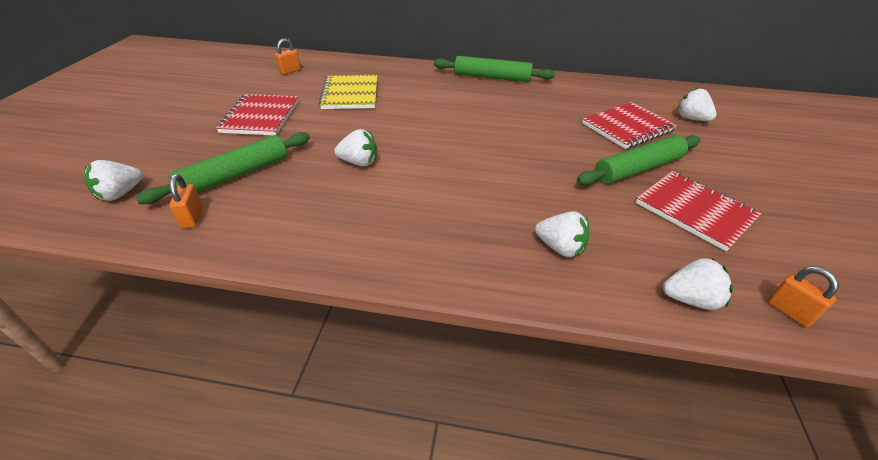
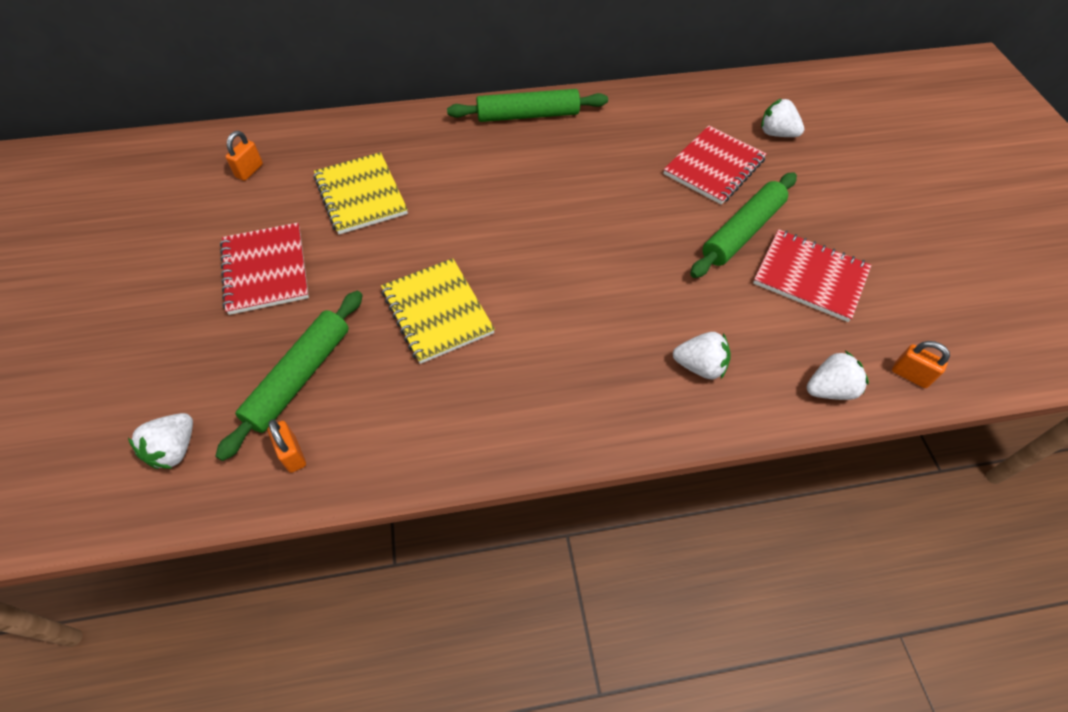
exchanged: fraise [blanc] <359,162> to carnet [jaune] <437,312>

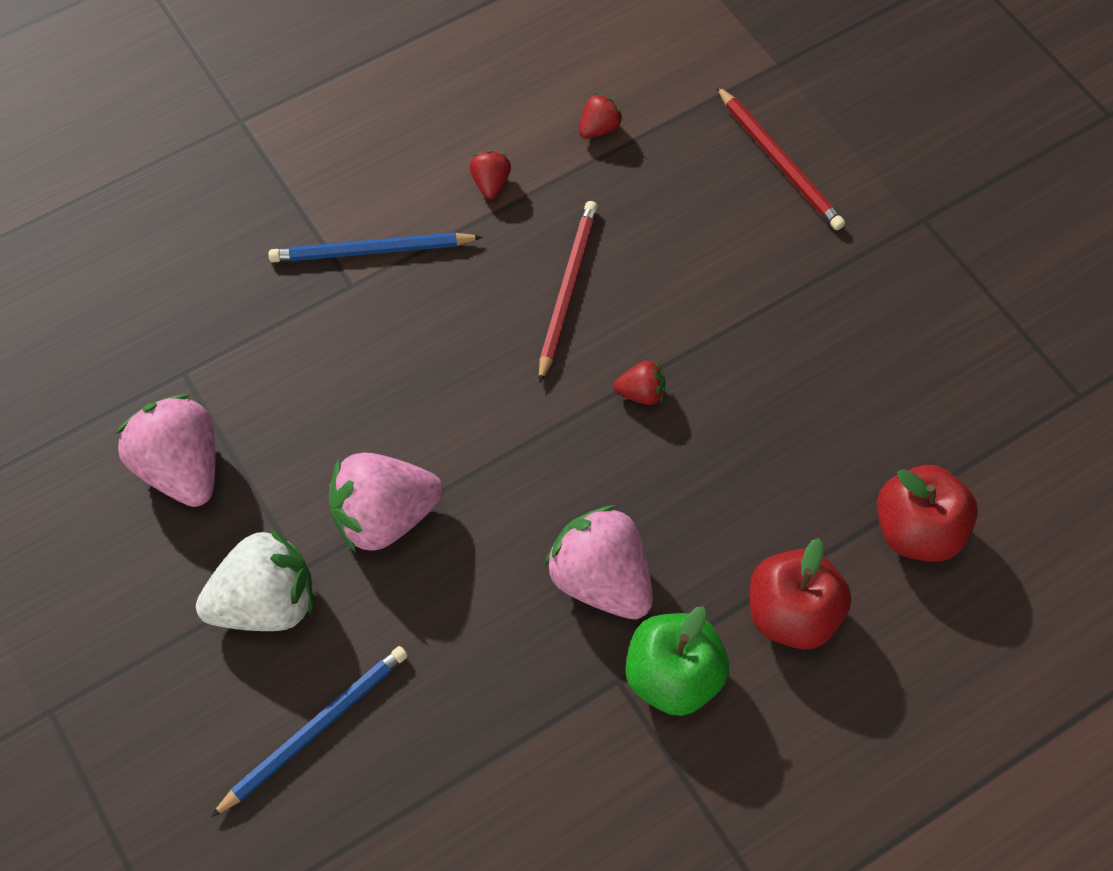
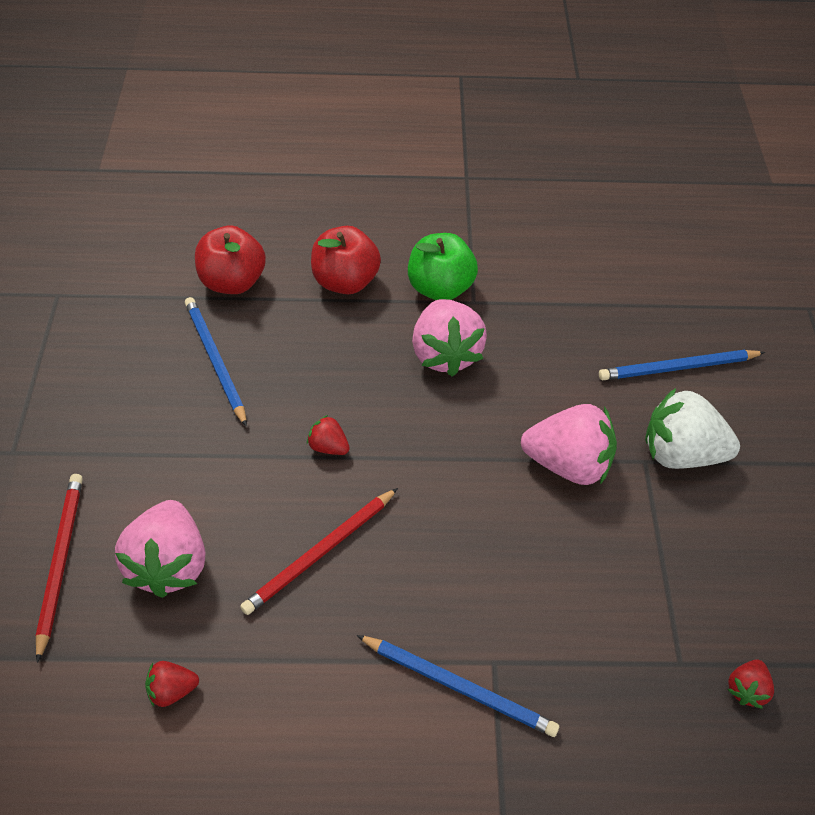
appeared: crayon [bleu] <215,360>
relocated: fraise [rose] <181,467> to <169,564>; fraise [rouge] <491,183> to <746,689>

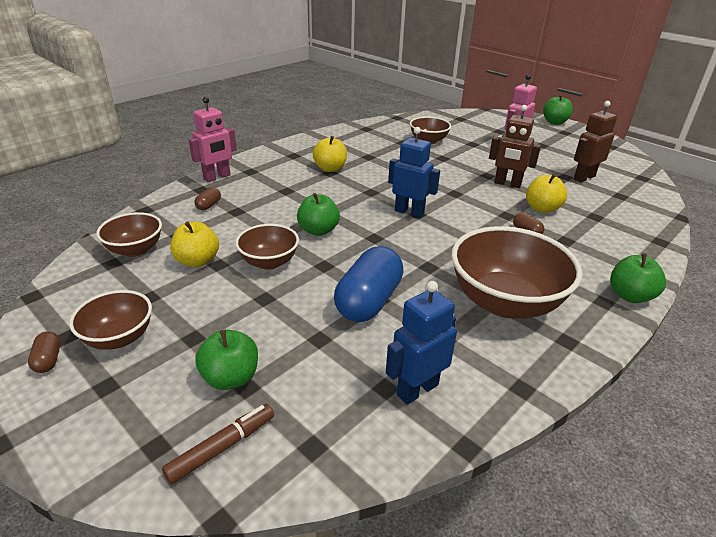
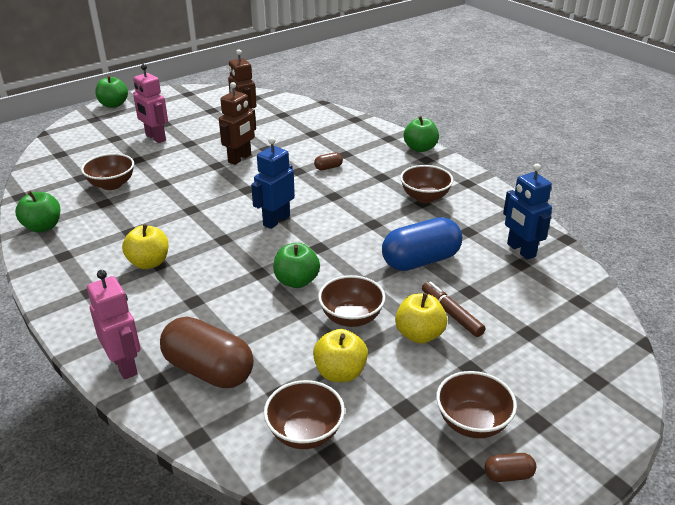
relocated: feutre [marron] <221,448> to <451,314>; pomme [vert] <231,378> to <43,227>; pomme [jaune] <542,208> to <419,335>
spun: gélule [bleu] <369,301> = <420,261> 60 degrees counterclockwise
size: gélule [marron] <209,205> = <209,370> x2.33; bol [marron] <505,302> = <425,197> x0.55

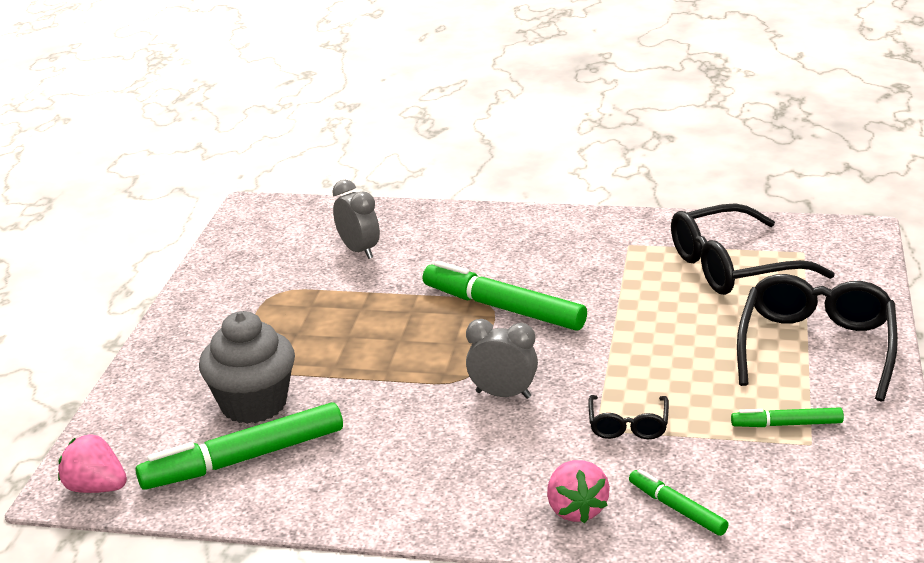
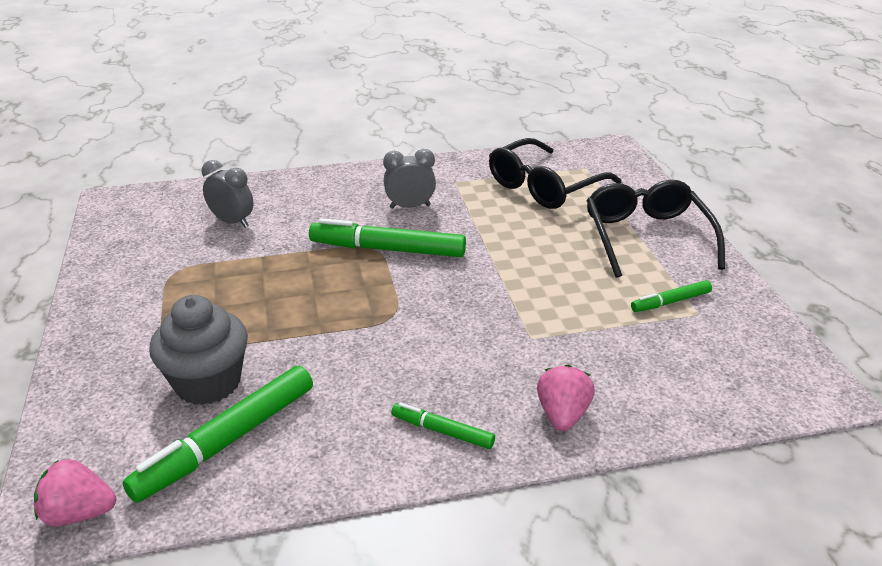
missing: lunettes [noir] <628,425>
relocated: réveil [gris] <503,394> to <410,207>; feutre [vert] <677,509> to <442,431>
spun: fraise [rose] <576,509> = <562,415> 135 degrees counterclockwise

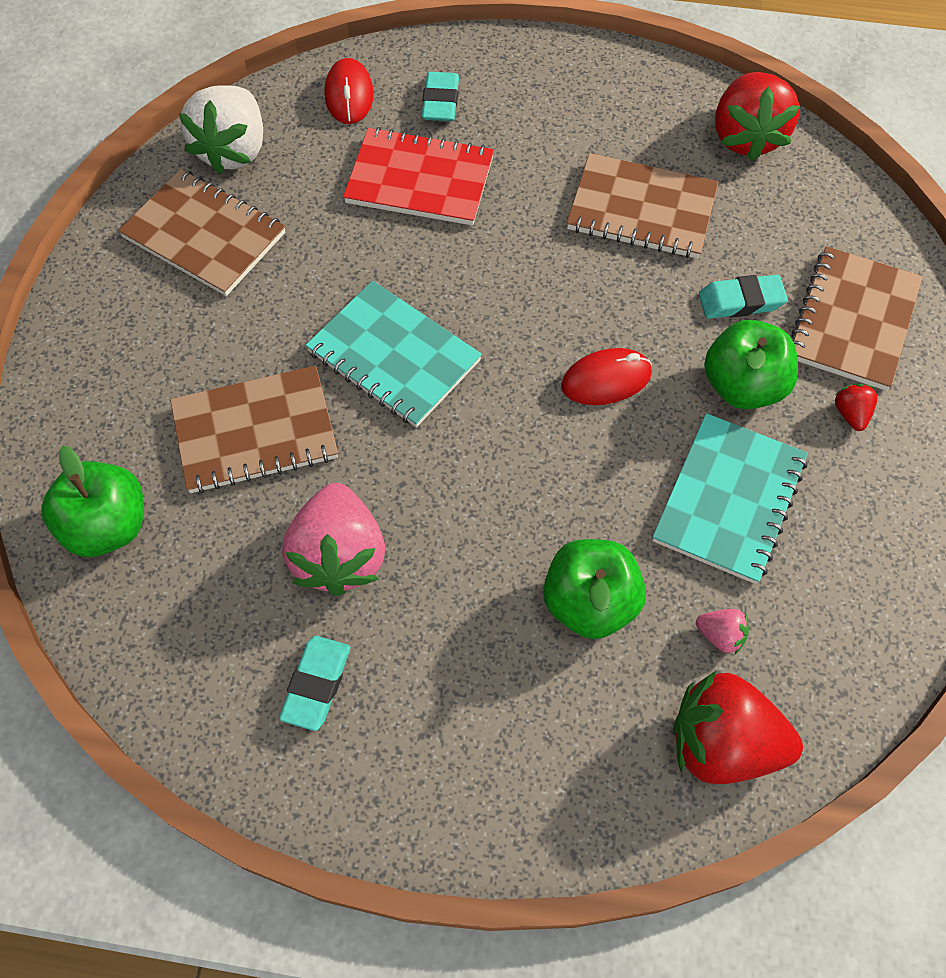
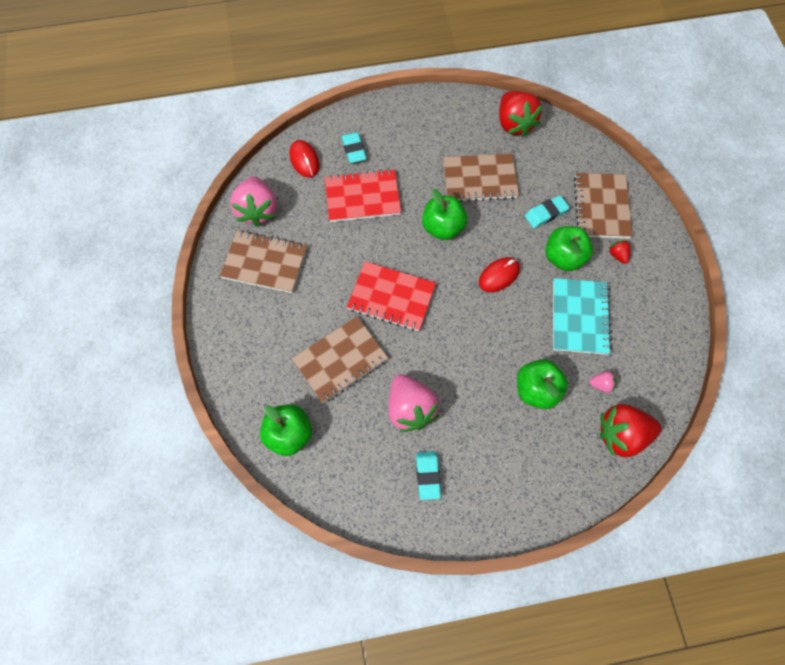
appeared: pomme [vert] <443,227>
colour: fraise [blanc] <233,150> to fraise [rose] <257,210>; carnet [turquoise] <394,356> to carnet [rouge] <391,297>

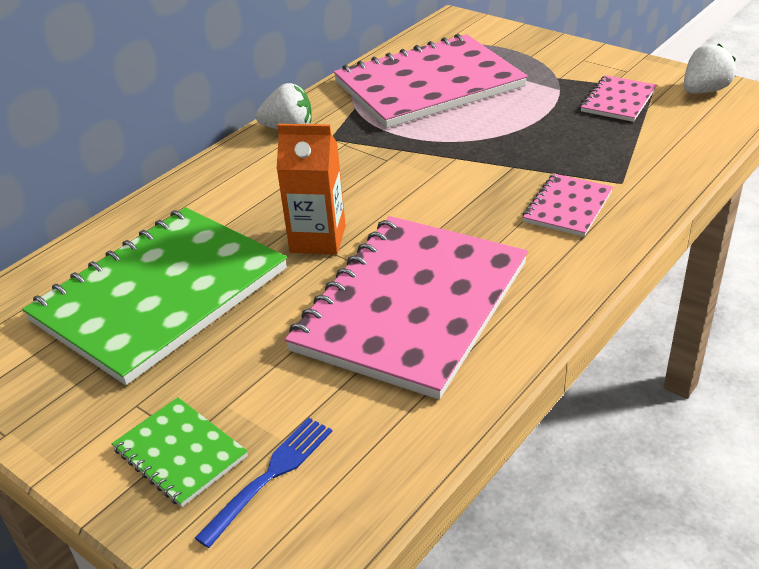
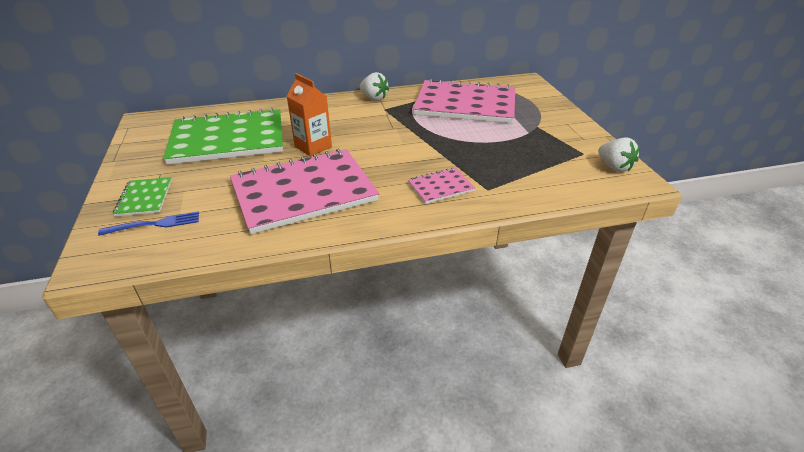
missing: carnet [rose] <618,100>
spun: fraise [blanc] <704,91> = <614,167> 60 degrees clockwise

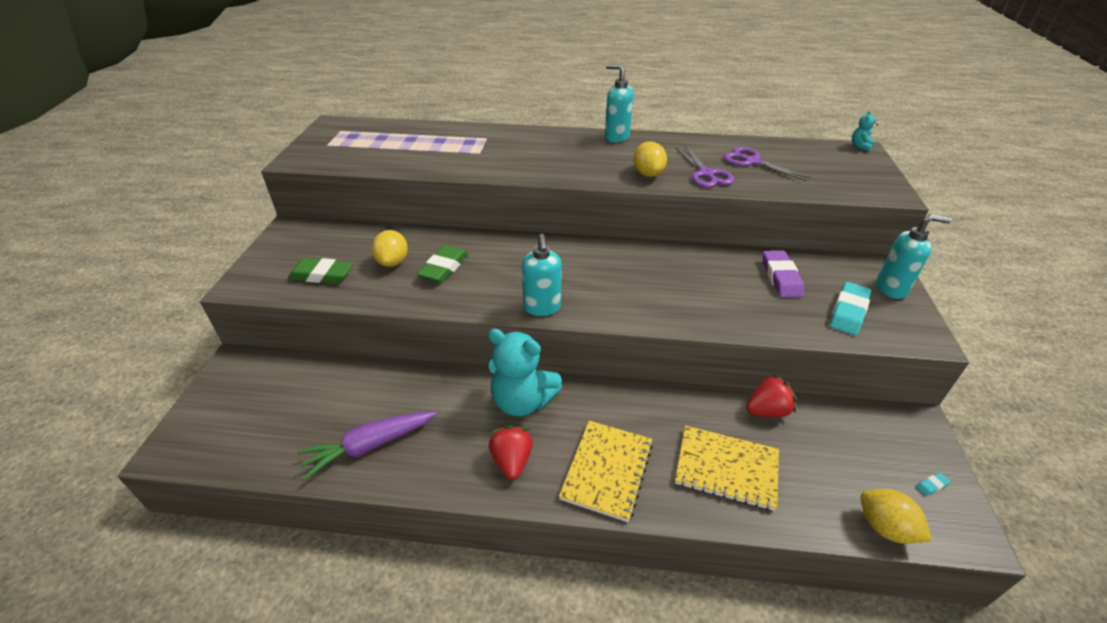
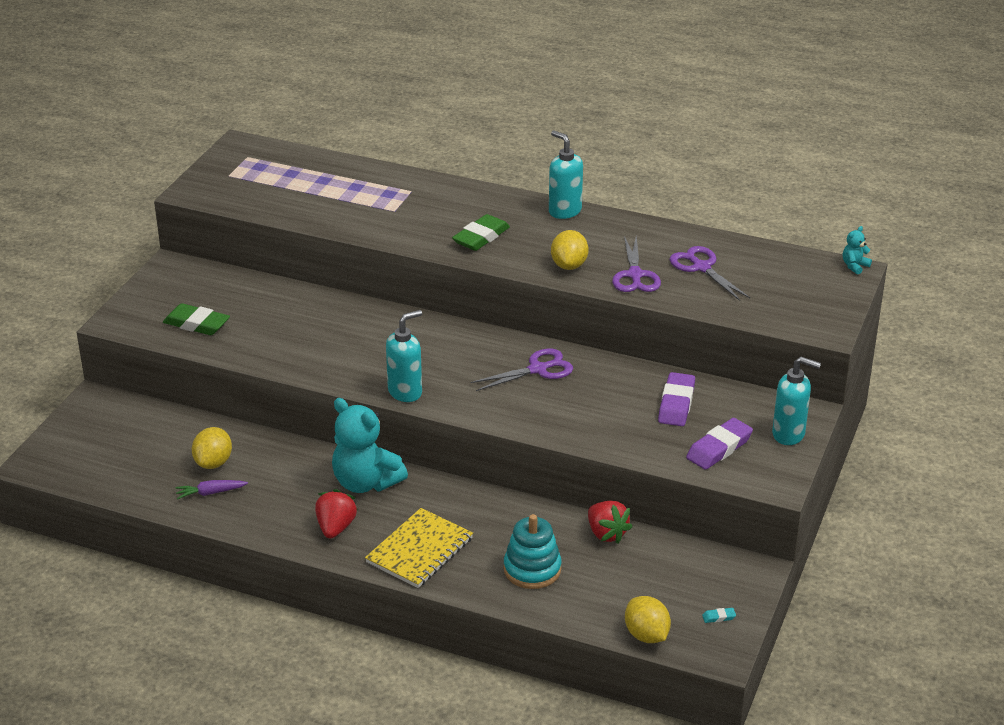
appeared: ciseaux [violet] <538,369>
relocated: citron [jaune] <393,262> to <213,463>; gomme [vert] <444,268> to <481,237>
exchanged: carnet [jaune] <726,468> to jouet à empiler [turquoise] <532,569>
colour: gomme [turquoise] <848,312> to gomme [violet] <719,448>
spun: distributeur de savon [turquoise] <542,308> = <405,392> 135 degrees counterclockwise; fraise [rouge] <767,410> = <606,533> 60 degrees clockwise
size: carotte [violet] <370,446> = <210,493> x0.55

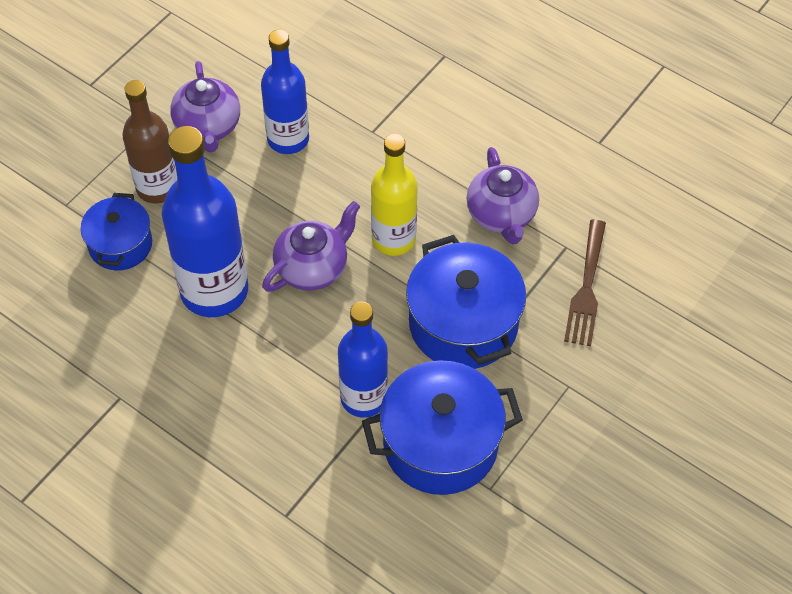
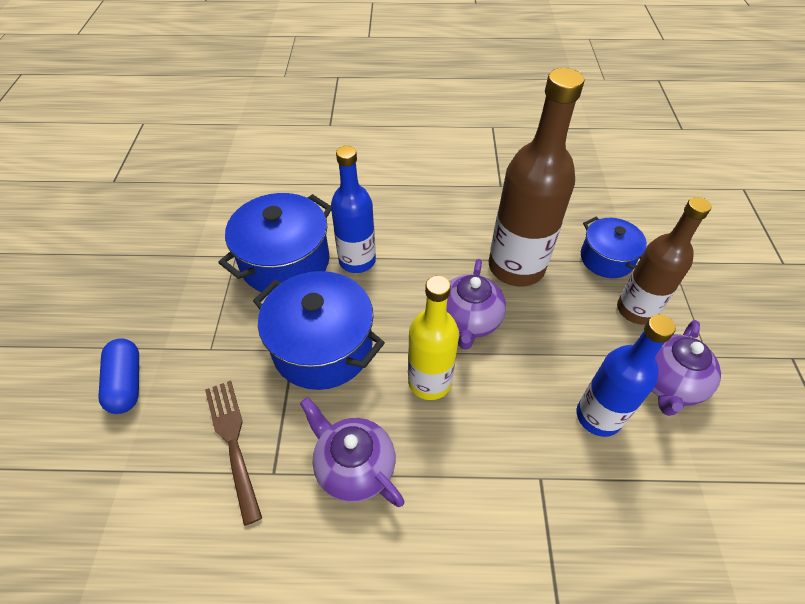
appeared: gélule [bleu] <127,383>
colour: bouteille [bleu] <214,291> to bouteille [marron] <516,267>
spun: théière [violet] <208,127> = <668,383> 105 degrees counterclockwise

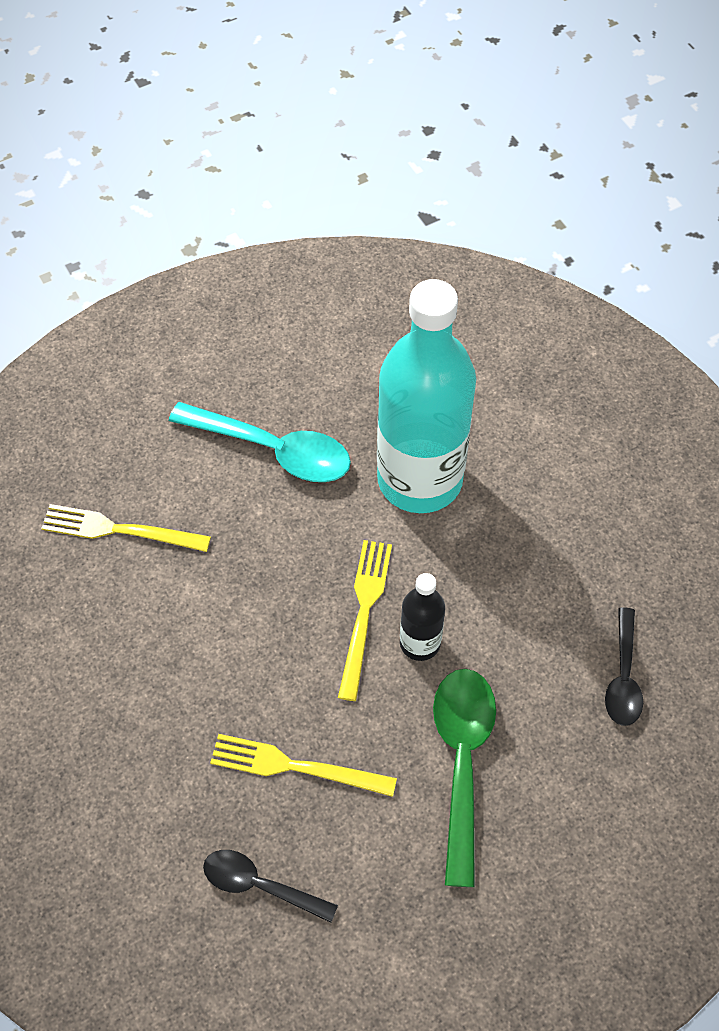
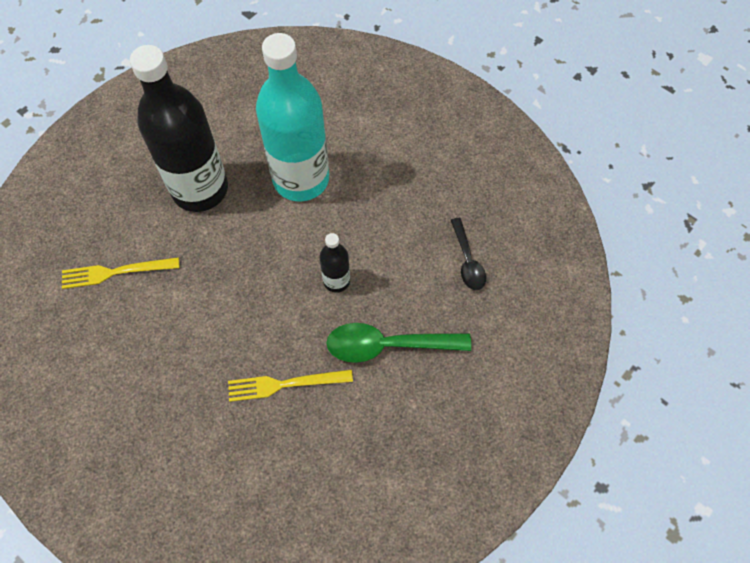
missing: cuillère [noir] <260,885>; fourchette [jaune] <364,613>
exchanged: cuillère [turquoise] <273,450> to bouteille [noir] <200,189>
spun: cuillère [vert] <462,762> = <388,345> 75 degrees counterclockwise

